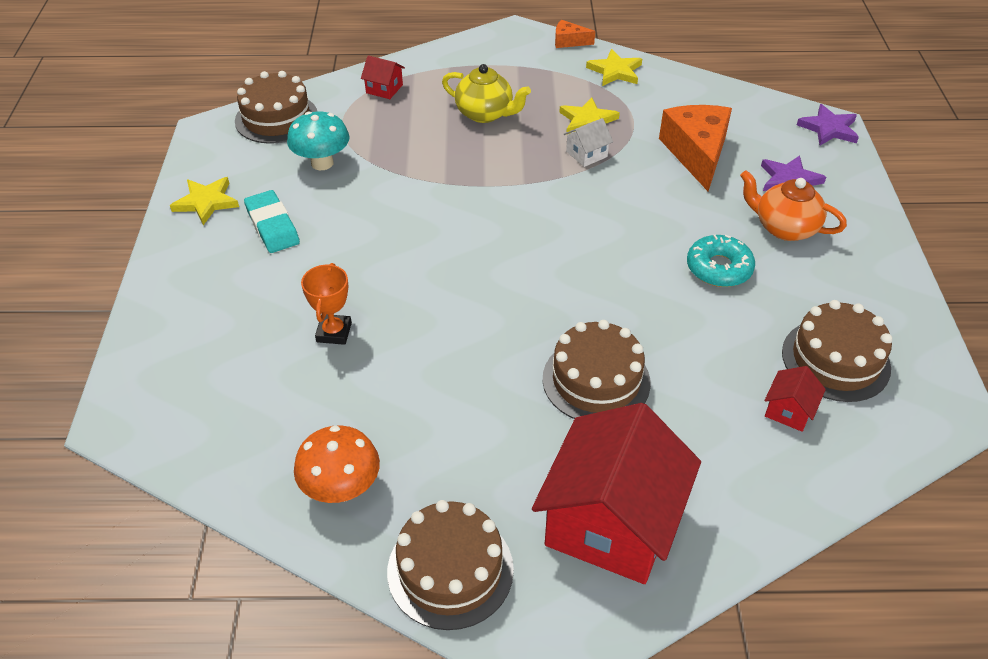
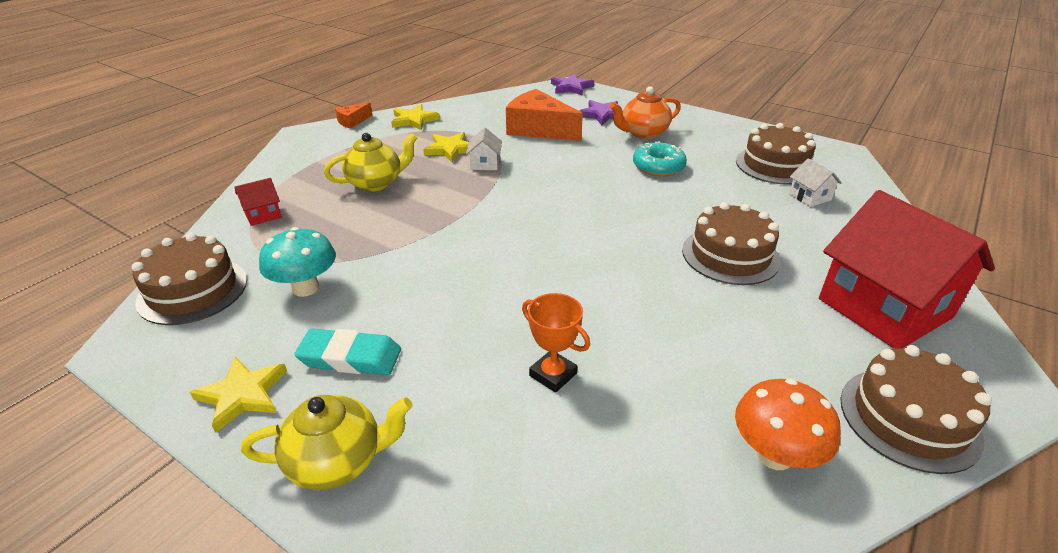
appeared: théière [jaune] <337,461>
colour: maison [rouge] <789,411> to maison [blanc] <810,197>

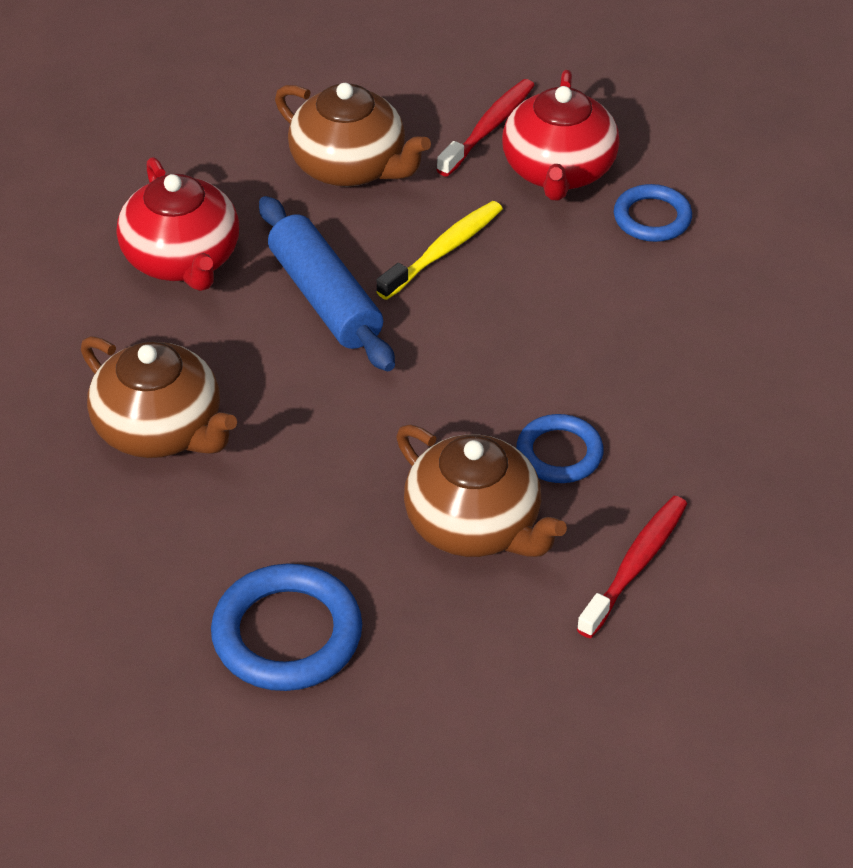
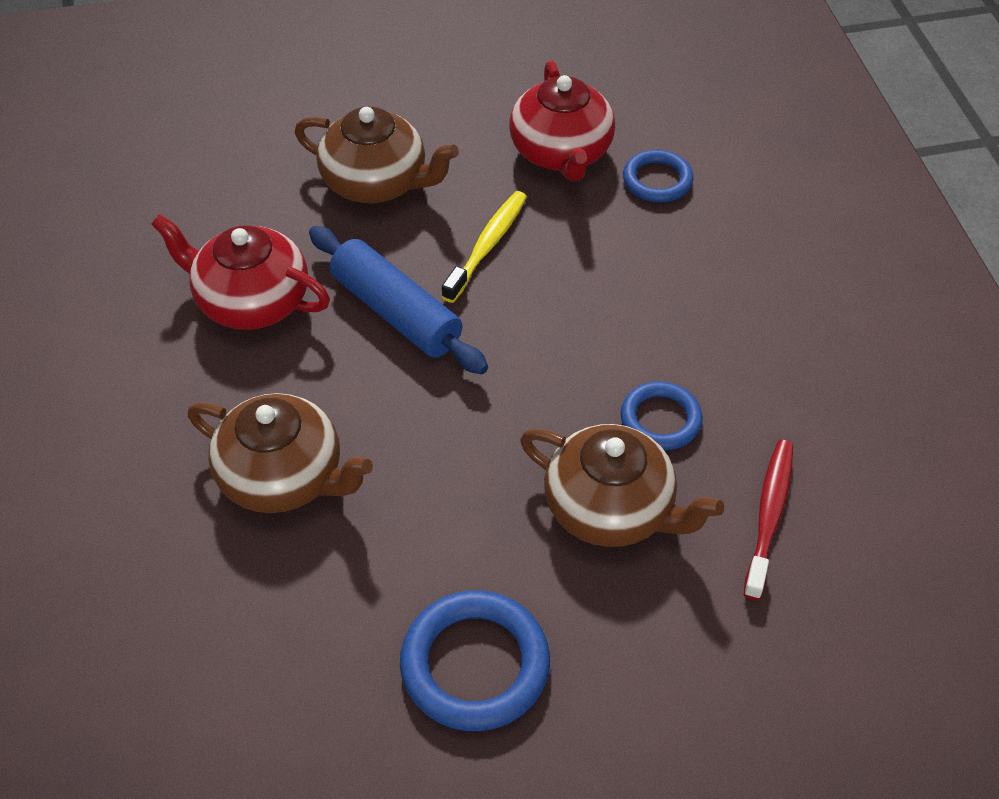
missing: brosse à dents [rouge] <488,128>
spun: théière [rouge] <182,260> = <251,301> 150 degrees clockwise

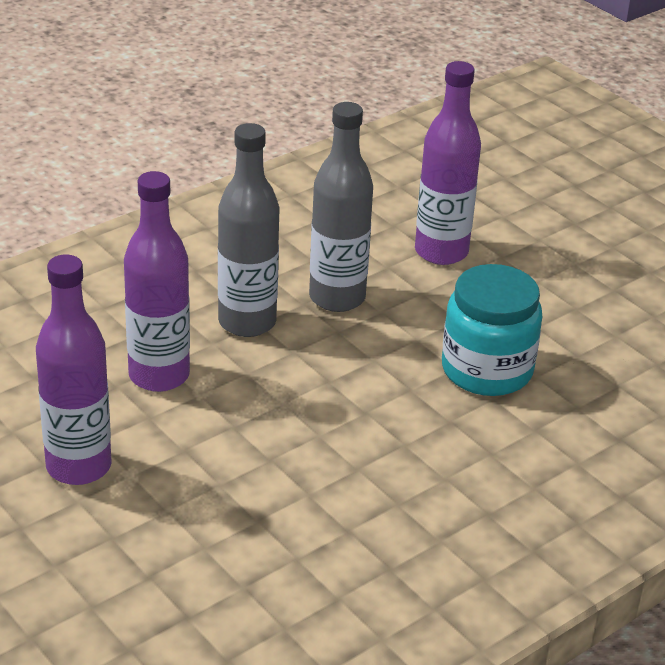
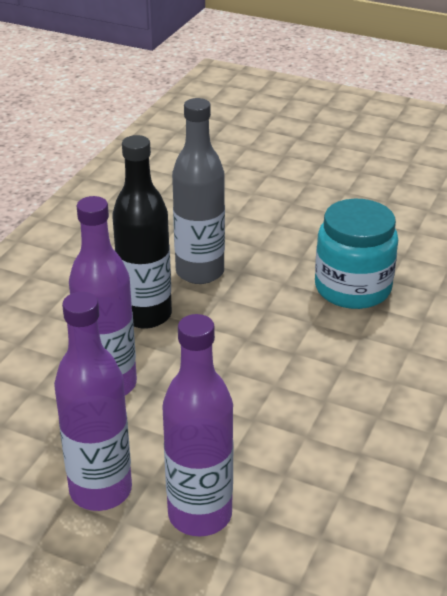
relocated: bouteille [violet] <441,252> to <200,514>
colour: bouteille [gris] <247,322> to bouteille [noir] <146,315>

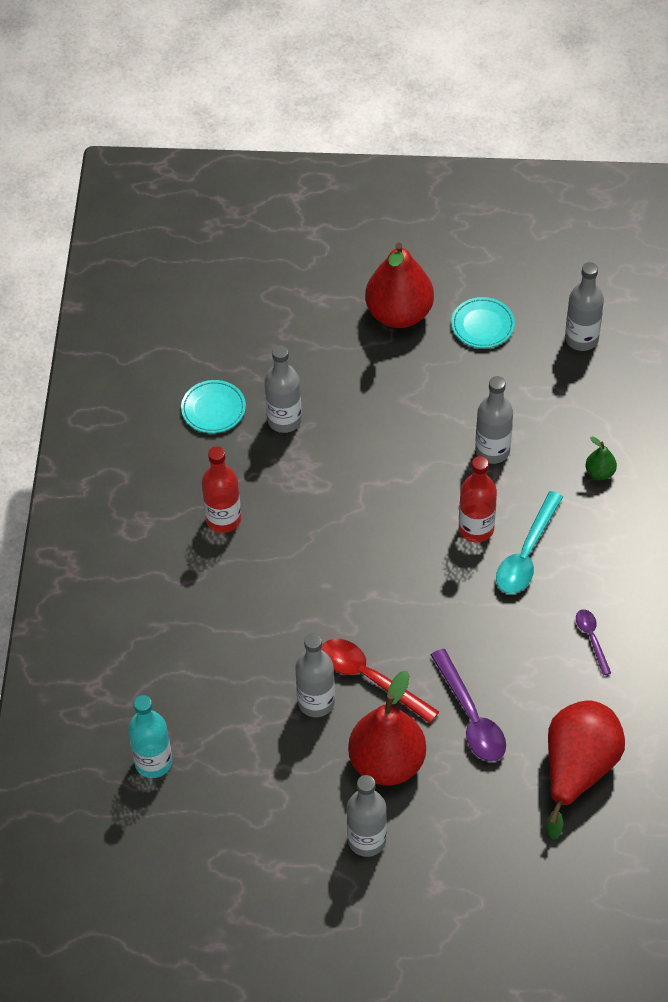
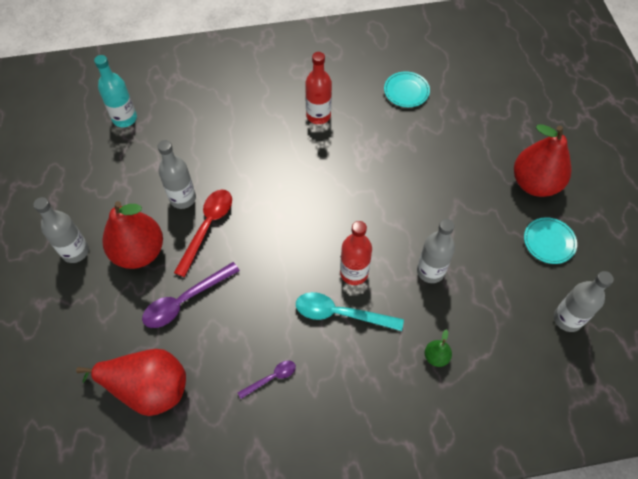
missing: bouteille [gris] <284,420>

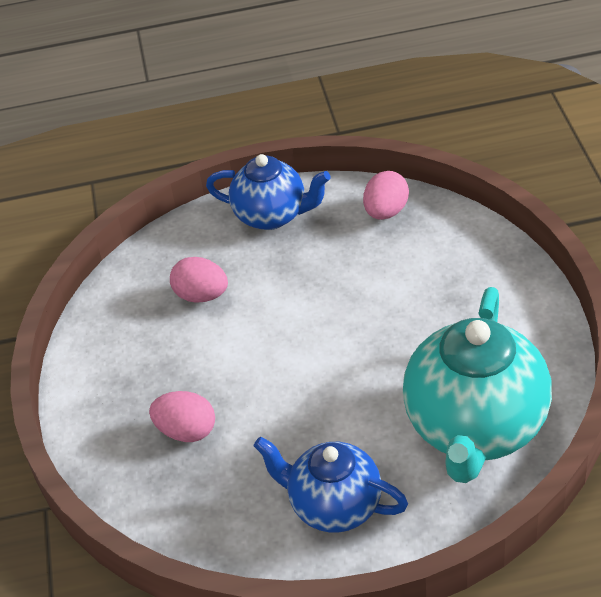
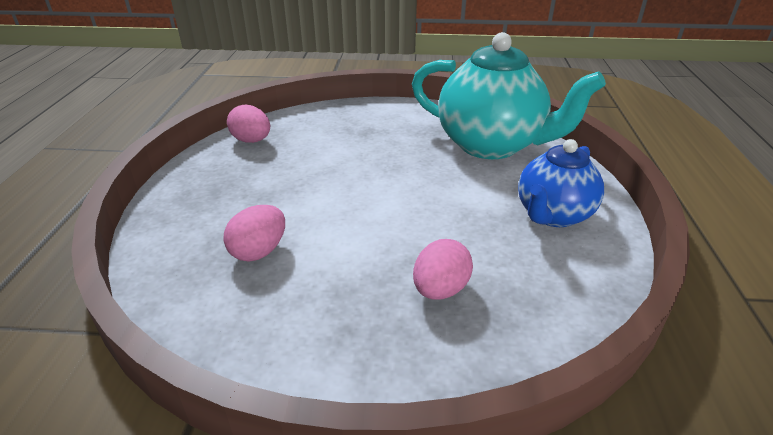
missing: théière [bleu] <272,215>

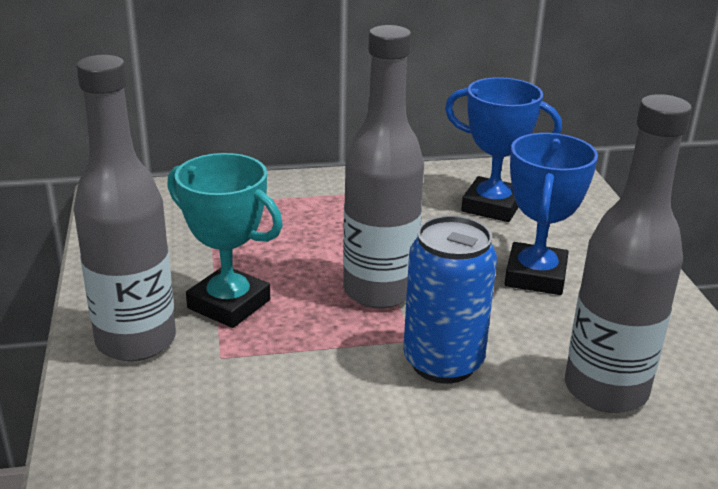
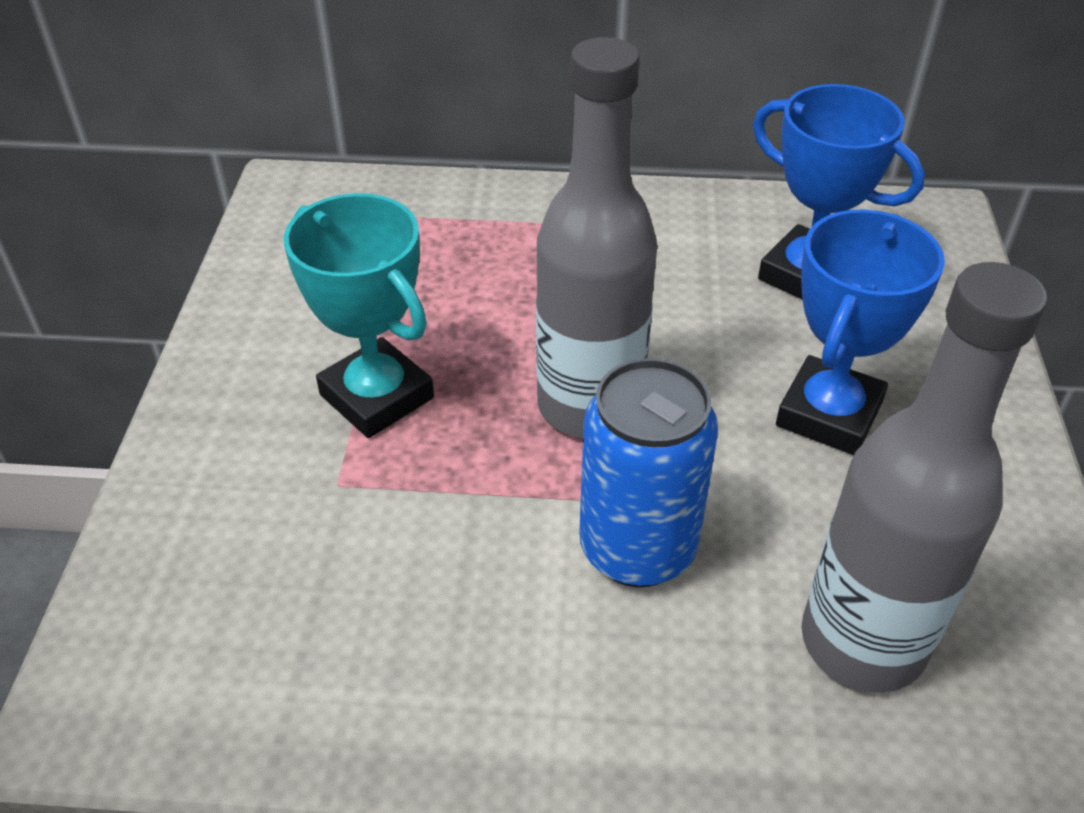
missing: bouteille [gris] <136,341>

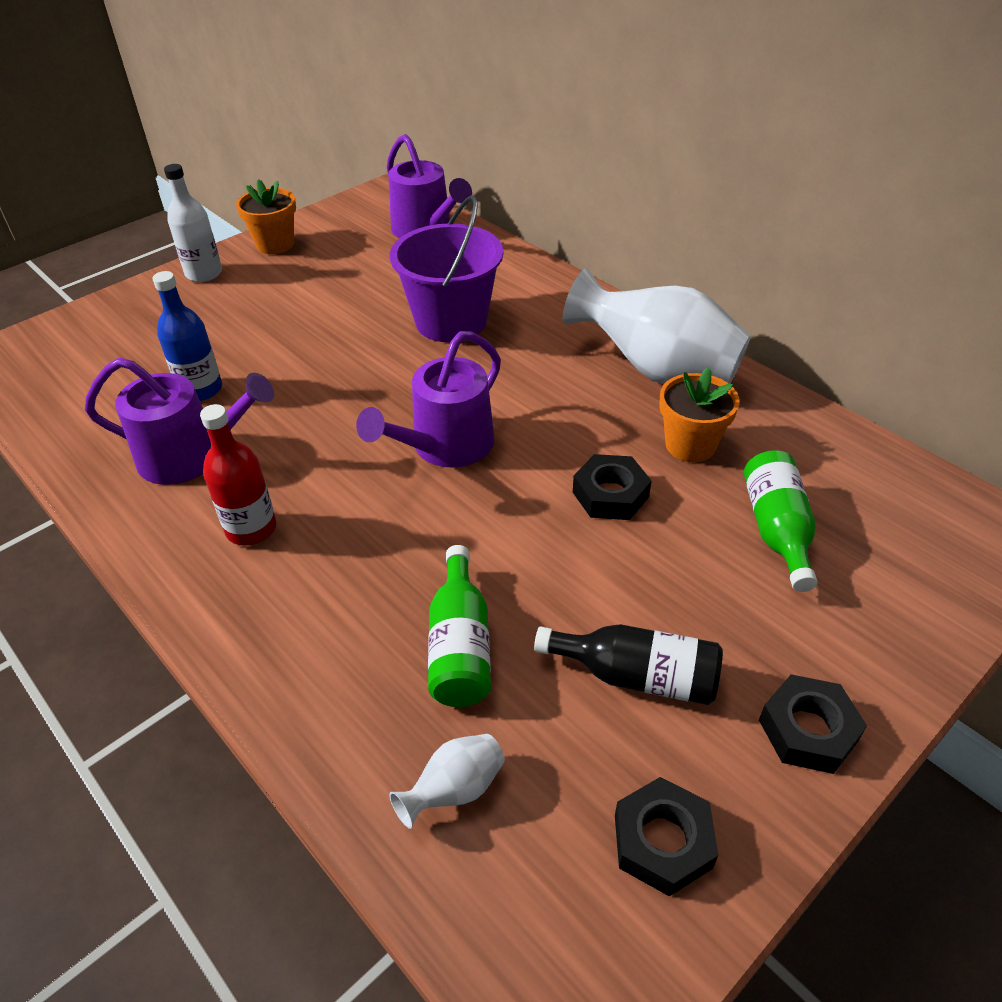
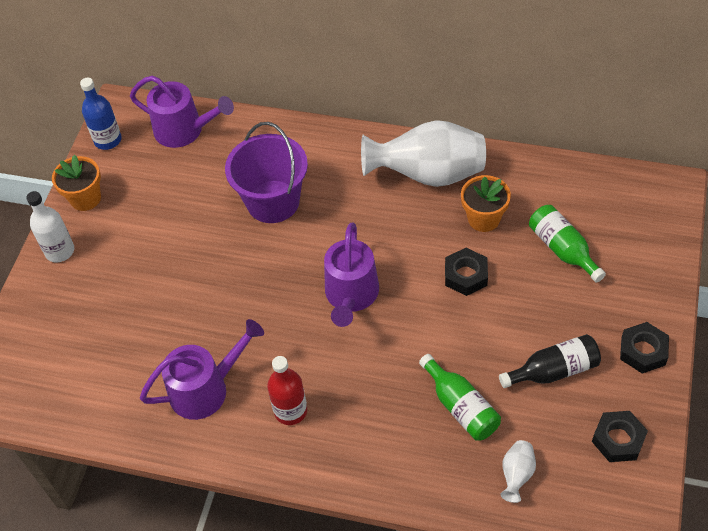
relocated: bouteille [bleu] <201,389> to <108,140>

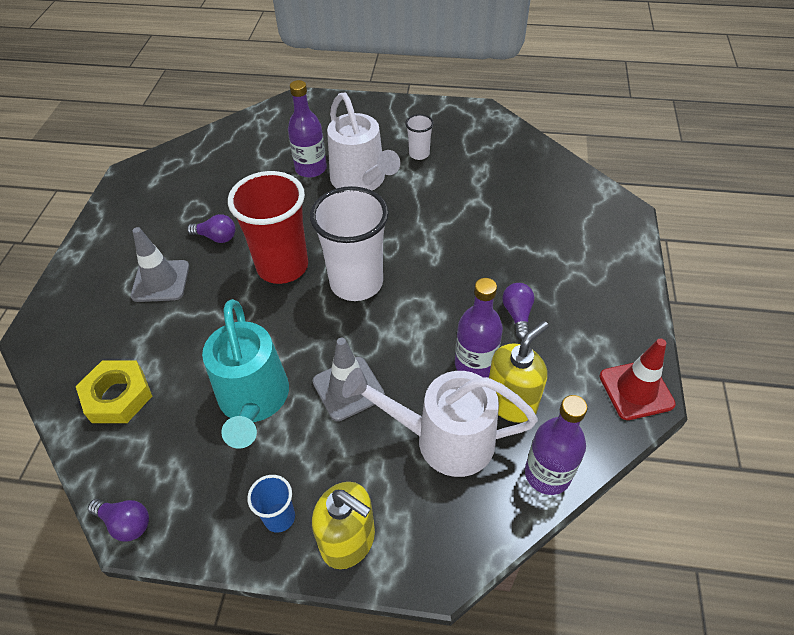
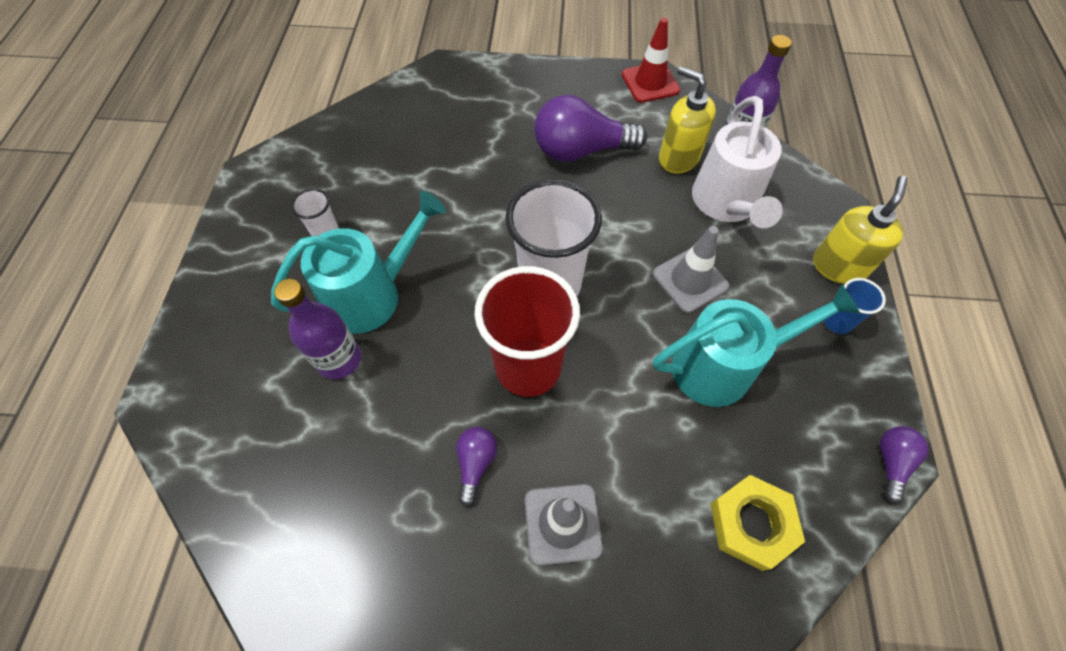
missing: bouteille [violet] <475,364>
colour: arrosoir [blanc] <361,181> to arrosoir [turquoise] <373,294>
size: ampoule [violet] <517,314> = <580,150> x2.02

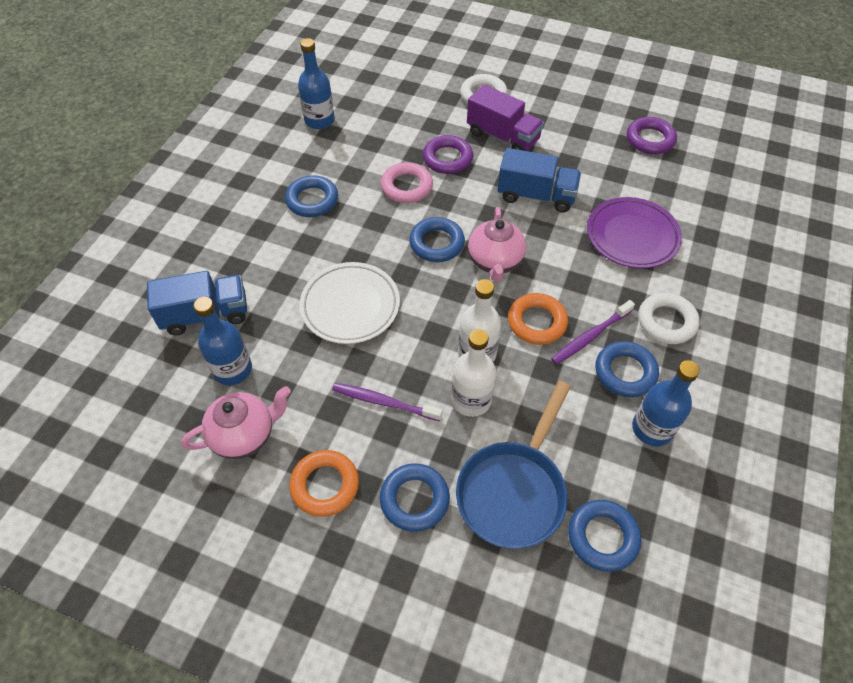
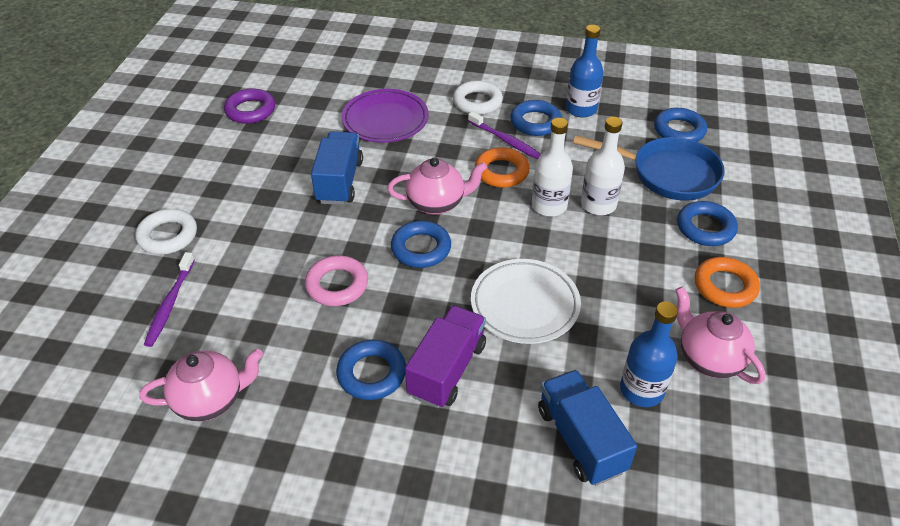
missing: anneau [violet] <447,158>
relocated: brosse à dents [violet] <384,402> to <170,304>; camion [violet] <502,137> to <447,369>
exchanged: bouteille [bleu] <319,120> to théière [rose] <210,400>

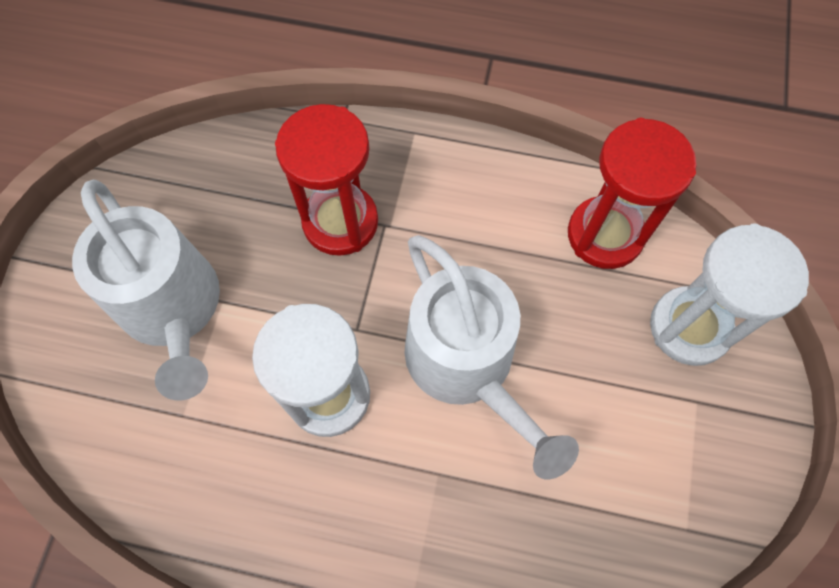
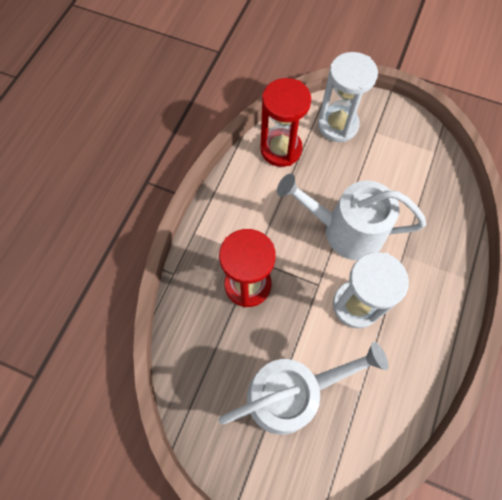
spun: arrosoir [blanc] <466,365> = <346,230> 150 degrees counterclockwise

